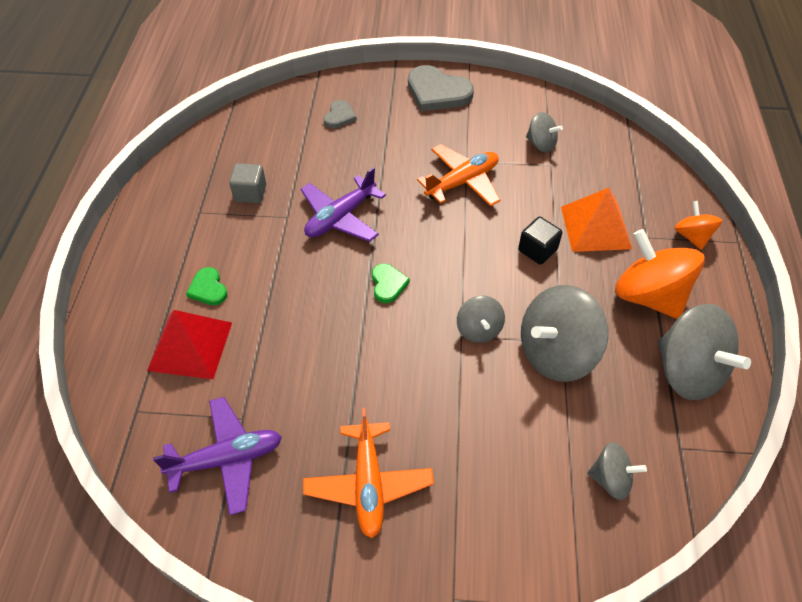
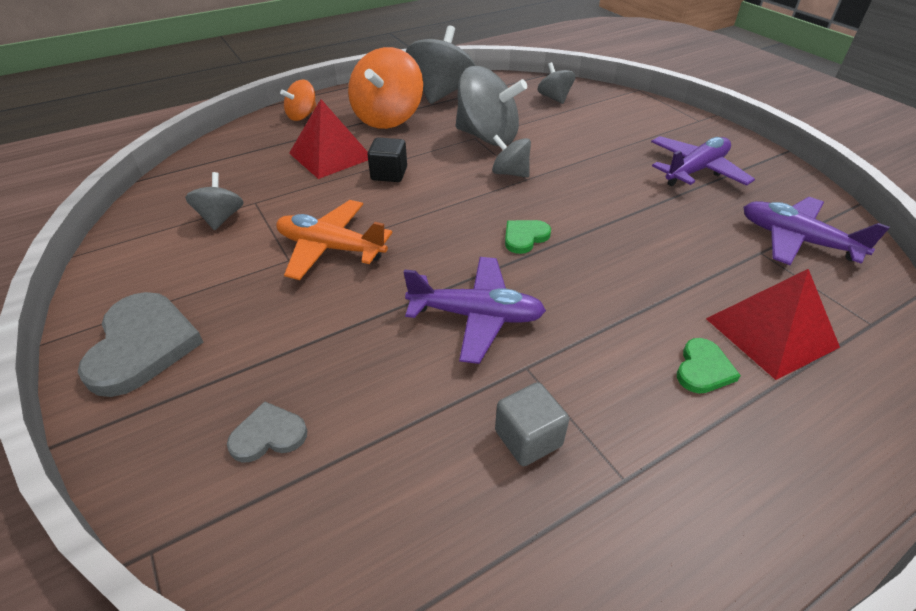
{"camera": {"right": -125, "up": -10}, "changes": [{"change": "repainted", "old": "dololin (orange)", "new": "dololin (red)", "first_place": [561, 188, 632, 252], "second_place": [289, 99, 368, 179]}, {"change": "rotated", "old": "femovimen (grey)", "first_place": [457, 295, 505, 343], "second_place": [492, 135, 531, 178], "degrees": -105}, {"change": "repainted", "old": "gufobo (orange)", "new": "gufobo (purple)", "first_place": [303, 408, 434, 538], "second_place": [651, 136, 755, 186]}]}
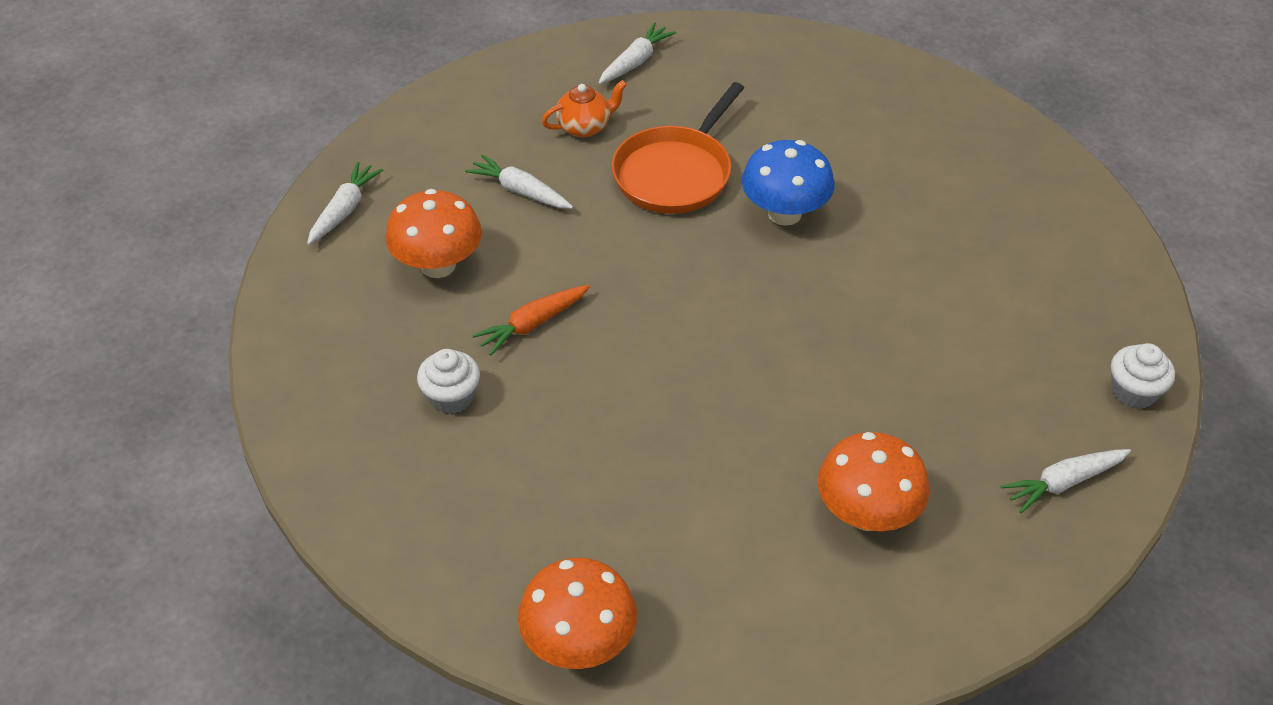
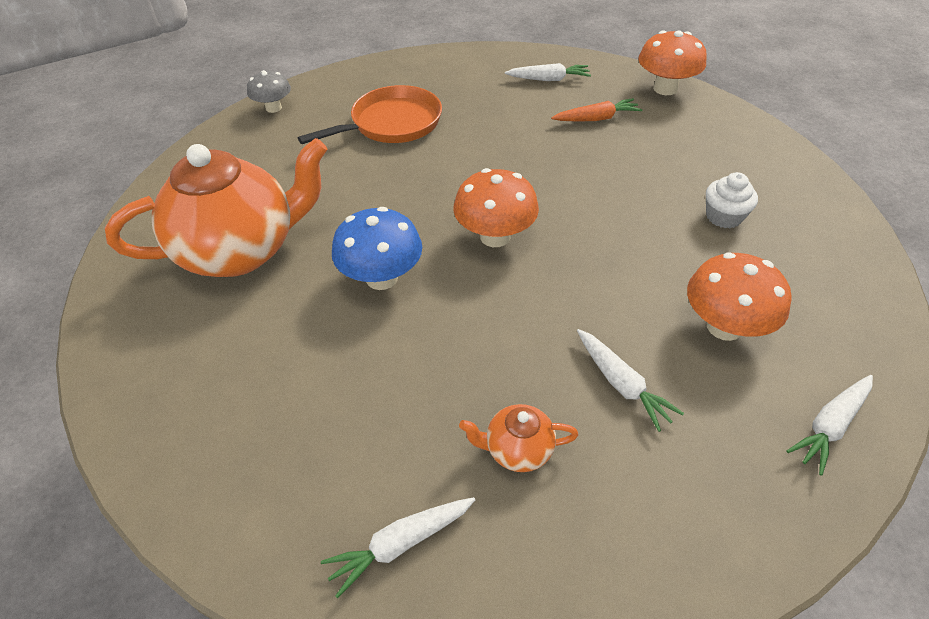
{"camera": {"right": -155, "up": 0}, "changes": [{"change": "shifted", "old": "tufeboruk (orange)", "first_place": [612, 82, 744, 214], "second_place": [298, 85, 442, 144]}, {"change": "shifted", "old": "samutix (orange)", "first_place": [472, 285, 590, 356], "second_place": [551, 98, 642, 122]}, {"change": "swapped", "old": "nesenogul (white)", "new": "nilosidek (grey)", "first_place": [1111, 343, 1175, 409], "second_place": [247, 70, 291, 113]}, {"change": "shifted", "old": "nilosidek (orange)", "first_place": [818, 432, 930, 531], "second_place": [453, 168, 539, 247]}, {"change": "shifted", "old": "samutix (white)", "first_place": [1001, 449, 1131, 513], "second_place": [505, 63, 591, 81]}, {"change": "new", "new": "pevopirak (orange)", "second_place": [105, 138, 328, 277]}]}
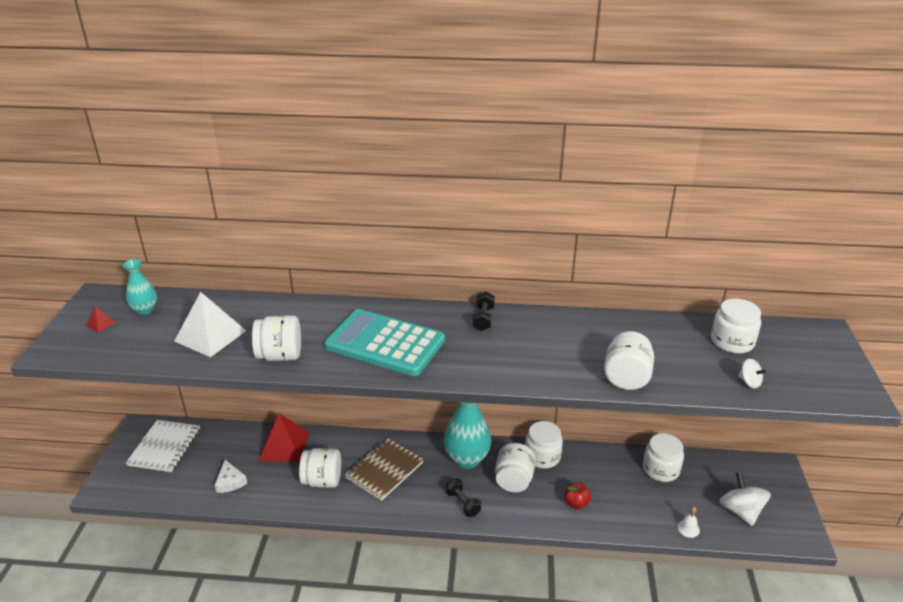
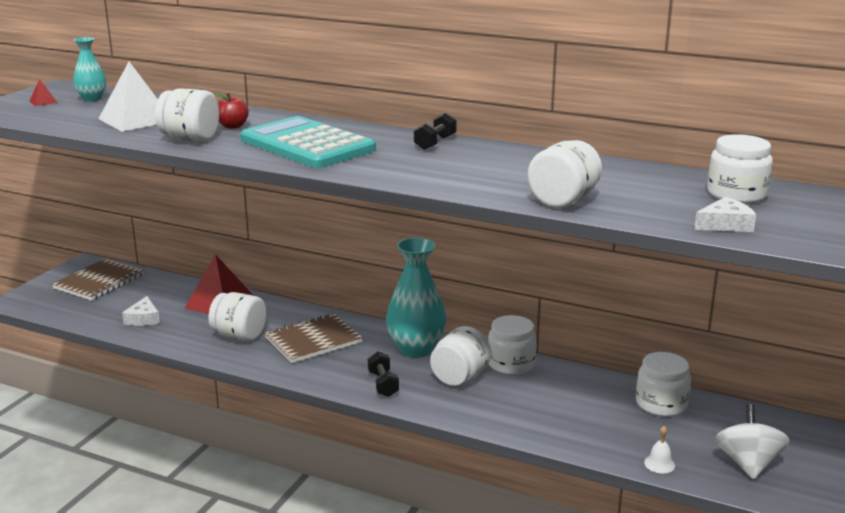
{"camera": {"right": 20, "up": -10}, "changes": [{"change": "swapped", "old": "femovimen (white)", "new": "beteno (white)", "first_place": [738, 359, 767, 388], "second_place": [694, 197, 756, 232]}, {"change": "repainted", "old": "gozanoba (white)", "new": "gozanoba (brown)", "first_place": [126, 420, 200, 472], "second_place": [52, 258, 144, 301]}, {"change": "shifted", "old": "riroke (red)", "first_place": [564, 482, 591, 509], "second_place": [214, 93, 249, 129]}]}
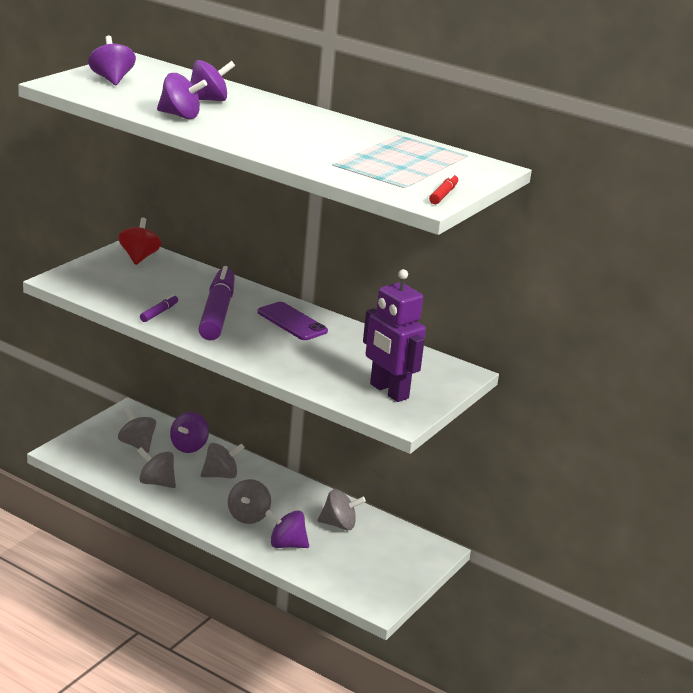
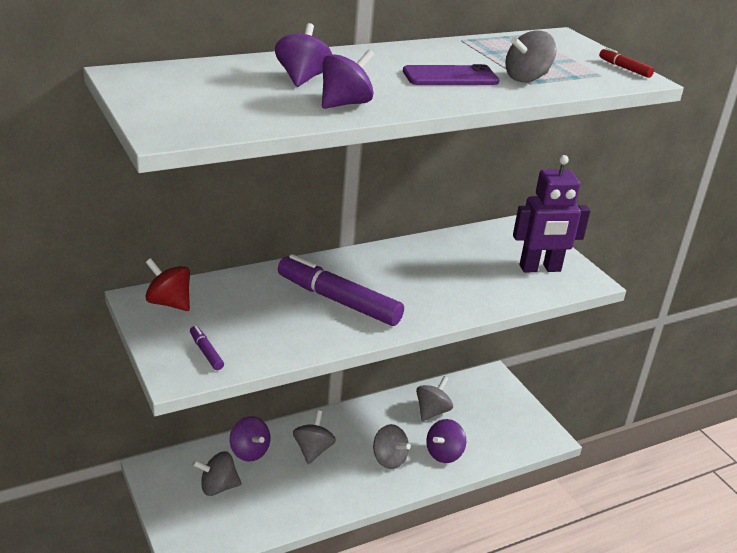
{"camera": {"right": -60, "up": 5}, "changes": [{"change": "gone", "old": "femovimen (purple)", "first_place": [88, 36, 136, 85]}, {"change": "shifted", "old": "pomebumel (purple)", "first_place": [140, 295, 178, 322], "second_place": [190, 326, 224, 370]}, {"change": "shifted", "old": "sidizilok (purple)", "first_place": [257, 302, 328, 340], "second_place": [403, 64, 499, 85]}, {"change": "shifted", "old": "femovimen (grey)", "first_place": [137, 447, 176, 488], "second_place": [505, 30, 556, 82]}]}
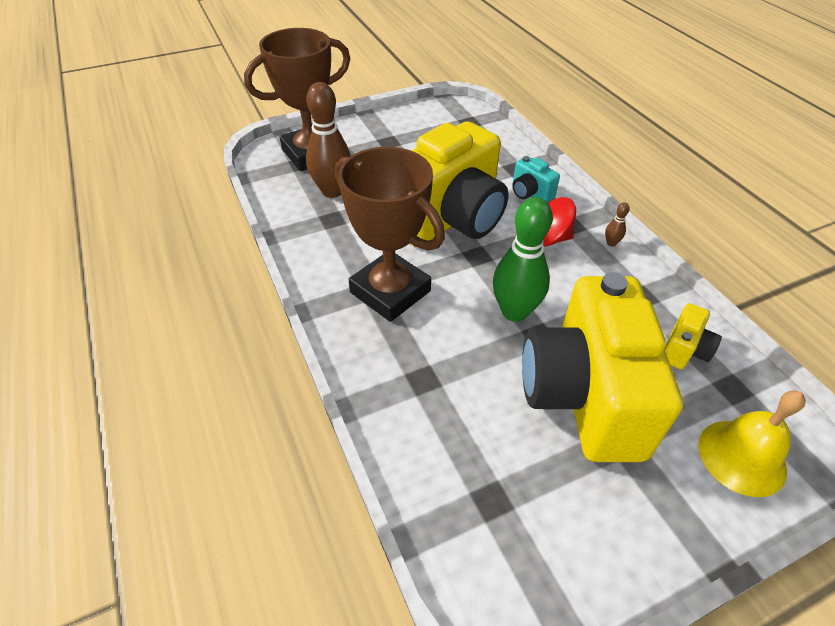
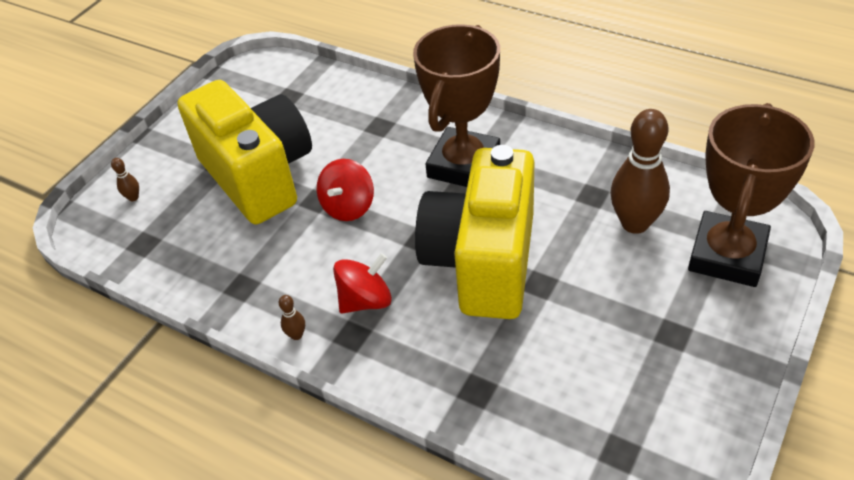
{"camera": {"right": 150, "up": 0}, "changes": [{"change": "rotated", "old": "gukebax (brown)", "first_place": [335, 147, 445, 322], "second_place": [413, 24, 500, 187], "degrees": -75}, {"change": "gone", "old": "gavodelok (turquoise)", "first_place": [512, 156, 560, 202]}, {"change": "swapped", "old": "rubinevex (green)", "new": "femovimen (red)", "first_place": [493, 197, 553, 322], "second_place": [317, 159, 374, 221]}, {"change": "gone", "old": "gavodelok (yellow)", "first_place": [665, 303, 722, 369]}, {"change": "swapped", "old": "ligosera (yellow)", "new": "rubinevex (brown)", "first_place": [698, 391, 806, 497], "second_place": [111, 158, 139, 201]}]}
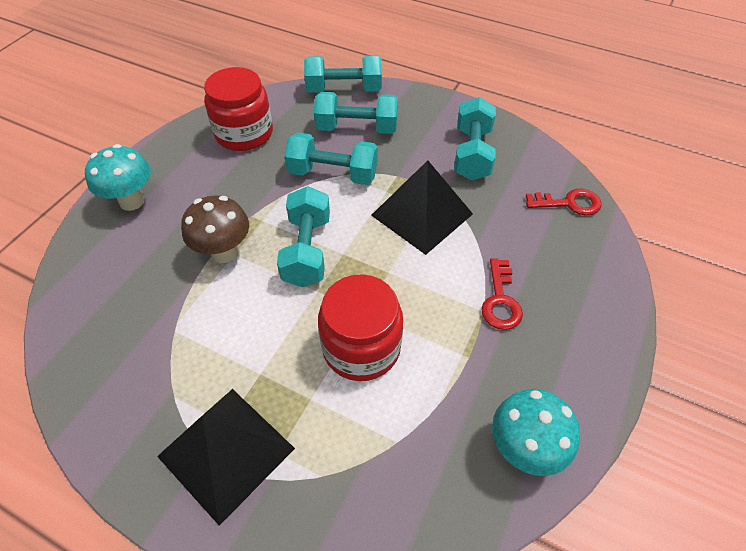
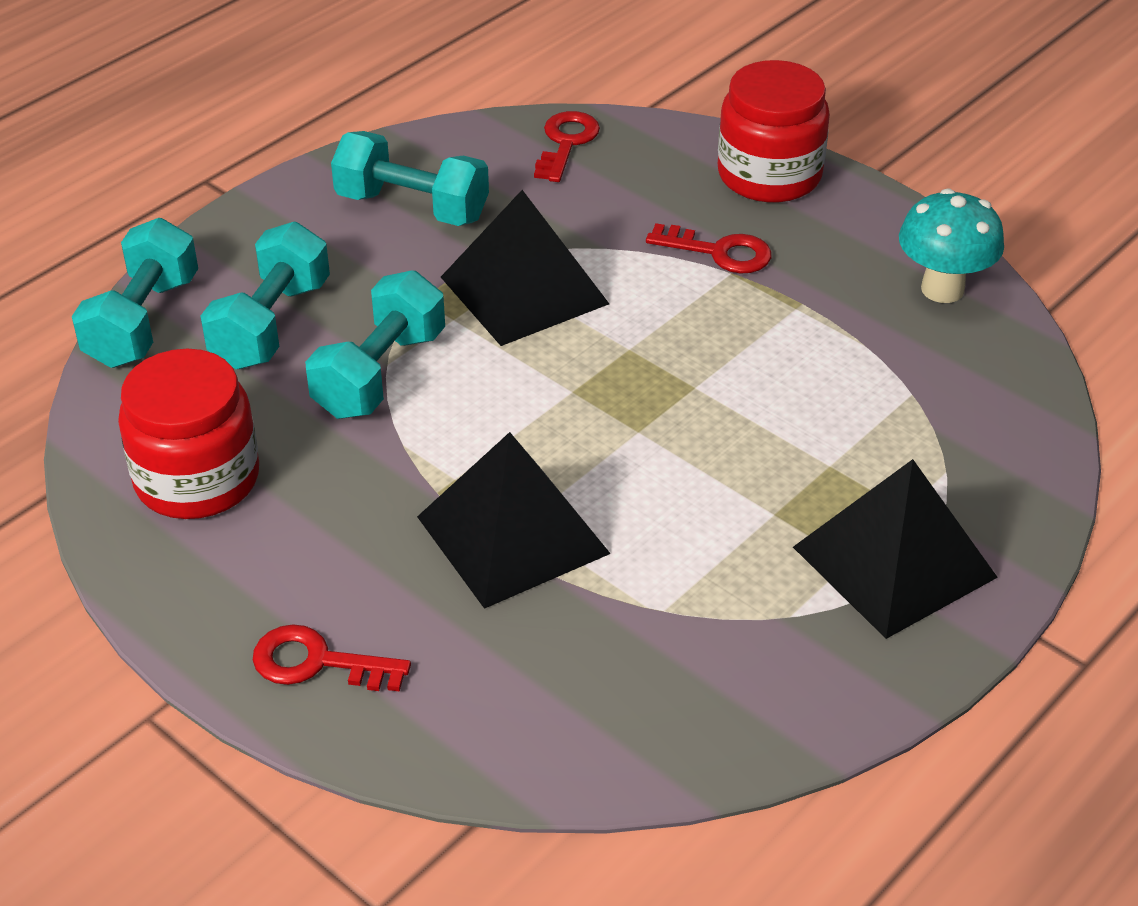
{"camera": {"right": -75, "up": -10}, "changes": [{"change": "swapped", "old": "nilosidek (turquoise)", "new": "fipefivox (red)", "first_place": [85, 144, 151, 211], "second_place": [253, 624, 411, 692]}, {"change": "gone", "old": "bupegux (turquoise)", "first_place": [277, 186, 330, 287]}, {"change": "swapped", "old": "nilosidek (brown)", "new": "dololin (black)", "first_place": [181, 196, 249, 263], "second_place": [417, 432, 611, 609]}, {"change": "shifted", "old": "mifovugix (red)", "first_place": [318, 274, 403, 381], "second_place": [718, 60, 830, 202]}]}
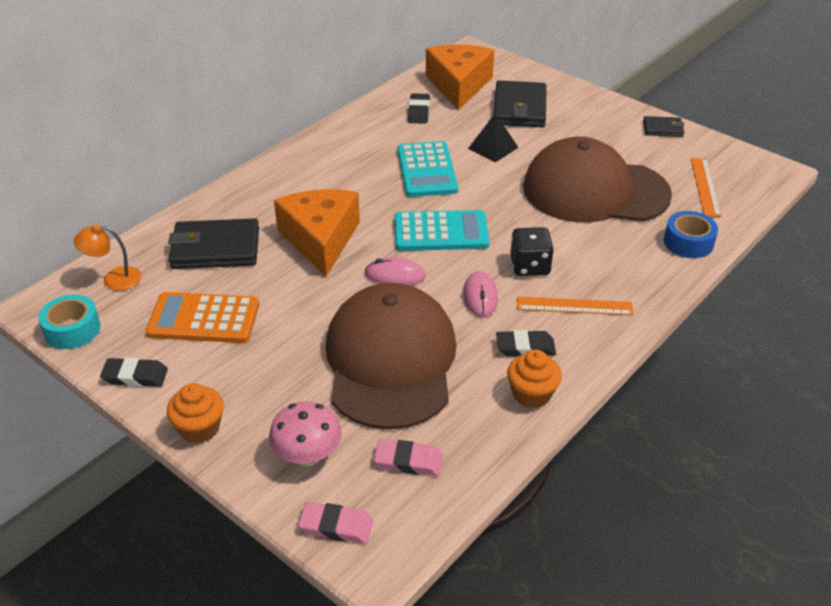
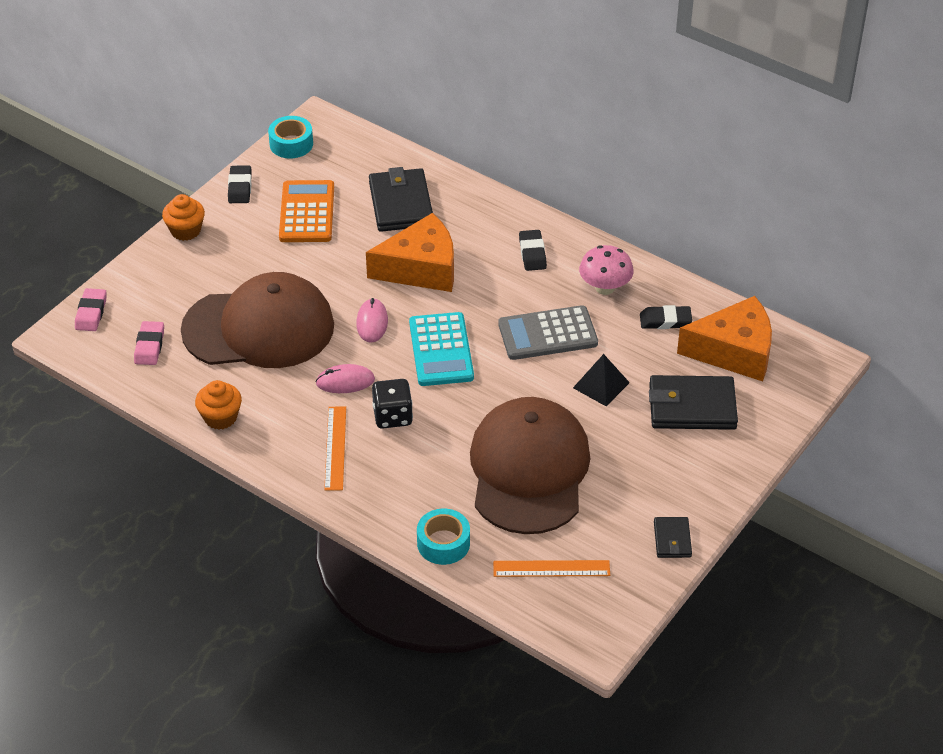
{"camera": {"right": 85, "up": 5}, "changes": [{"change": "repainted", "old": "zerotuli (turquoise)", "new": "zerotuli (grey)", "first_place": [397, 141, 458, 197], "second_place": [498, 305, 598, 360]}, {"change": "repainted", "old": "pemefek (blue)", "new": "pemefek (turquoise)", "first_place": [664, 211, 718, 258], "second_place": [417, 509, 470, 565]}, {"change": "gone", "old": "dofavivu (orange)", "first_place": [74, 224, 142, 291]}, {"change": "shifted", "old": "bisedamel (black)", "first_place": [496, 330, 556, 357], "second_place": [519, 230, 547, 271]}, {"change": "shifted", "old": "nilosidek (pink)", "first_place": [269, 401, 342, 467], "second_place": [579, 245, 634, 295]}]}
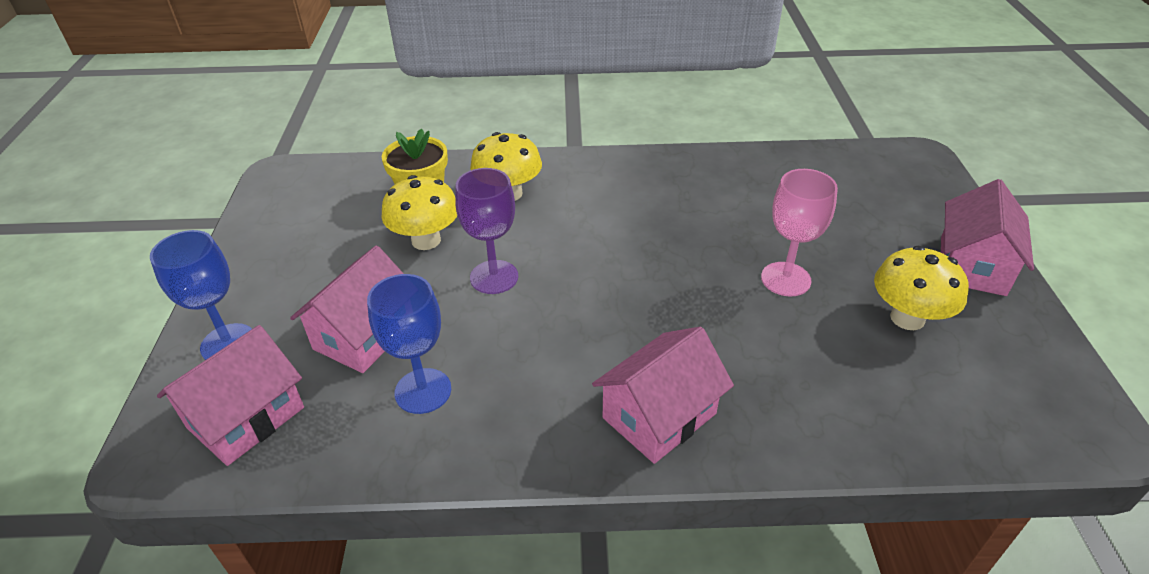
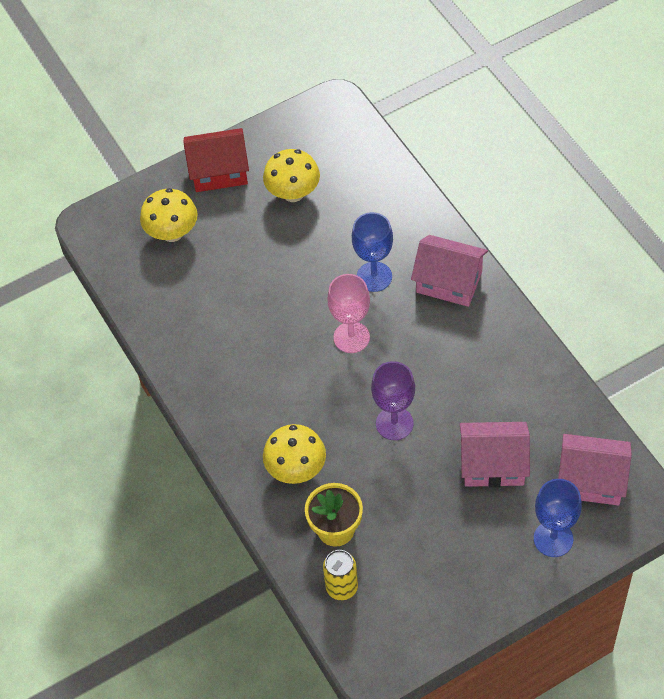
{"camera": {"right": -115, "up": 15}, "changes": [{"change": "shifted", "old": "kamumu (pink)", "first_place": [761, 169, 838, 296], "second_place": [327, 274, 370, 353]}, {"change": "shifted", "old": "nilosidek (yellow)", "first_place": [381, 175, 457, 250], "second_place": [140, 188, 197, 242]}, {"change": "repainted", "old": "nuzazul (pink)", "new": "nuzazul (red)", "first_place": [941, 179, 1034, 296], "second_place": [183, 128, 249, 192]}, {"change": "shifted", "old": "kamumu (blue)", "first_place": [367, 274, 451, 414], "second_place": [352, 212, 393, 292]}, {"change": "new", "new": "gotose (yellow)", "second_place": [323, 550, 358, 600]}]}
